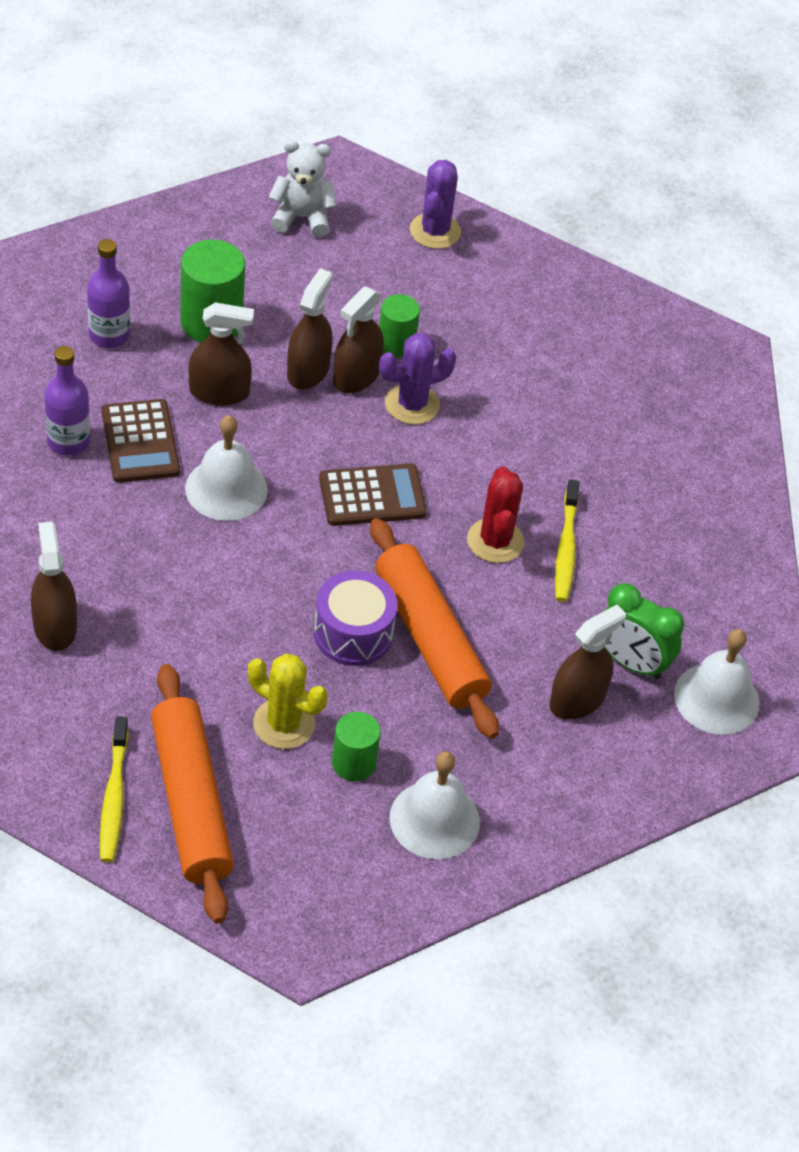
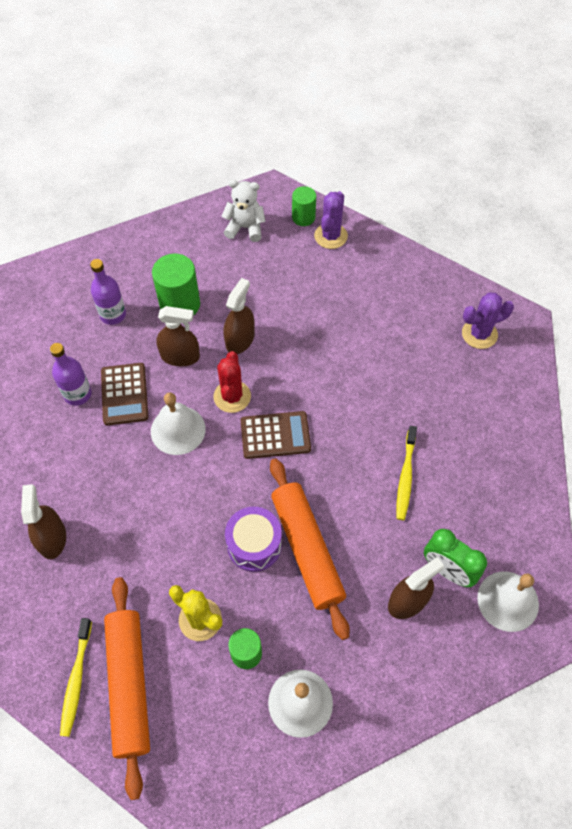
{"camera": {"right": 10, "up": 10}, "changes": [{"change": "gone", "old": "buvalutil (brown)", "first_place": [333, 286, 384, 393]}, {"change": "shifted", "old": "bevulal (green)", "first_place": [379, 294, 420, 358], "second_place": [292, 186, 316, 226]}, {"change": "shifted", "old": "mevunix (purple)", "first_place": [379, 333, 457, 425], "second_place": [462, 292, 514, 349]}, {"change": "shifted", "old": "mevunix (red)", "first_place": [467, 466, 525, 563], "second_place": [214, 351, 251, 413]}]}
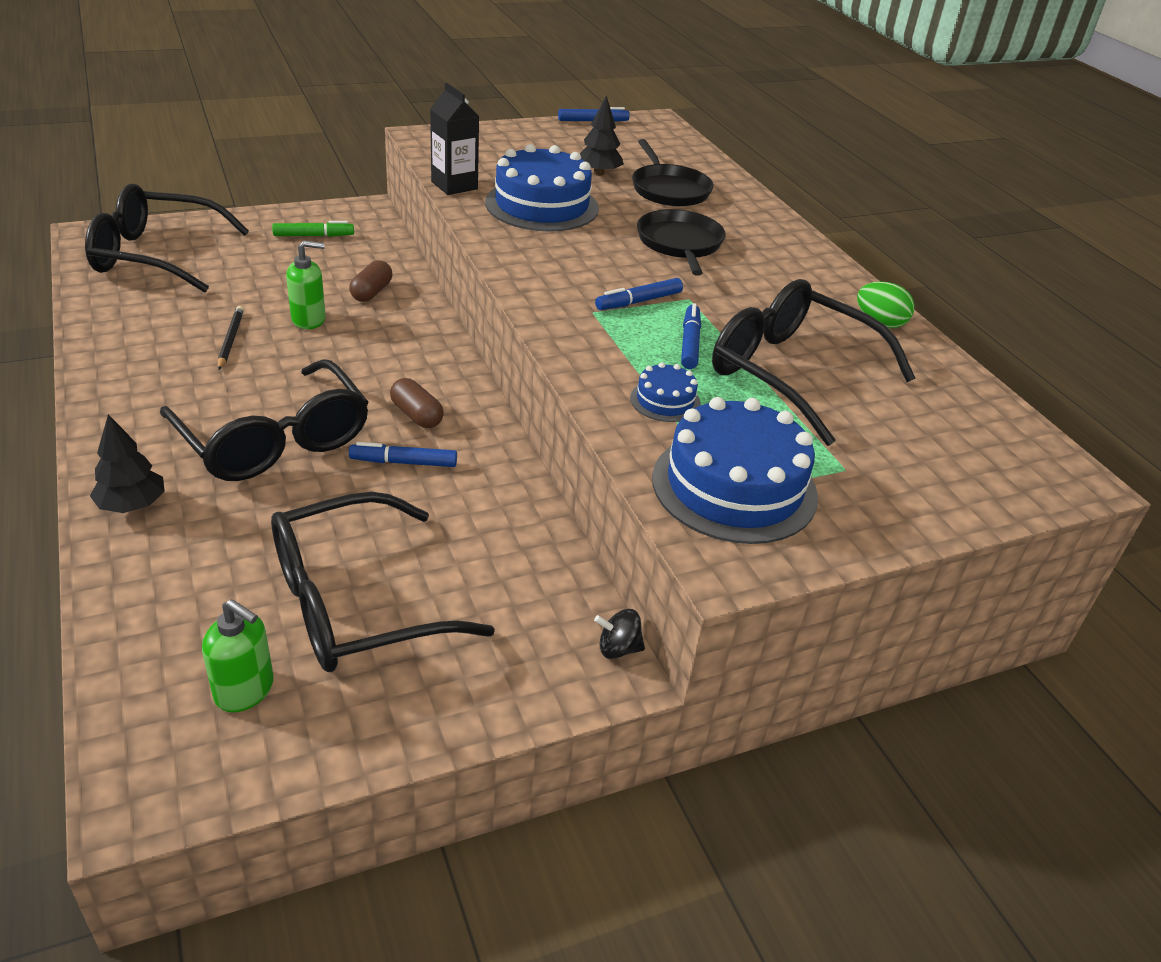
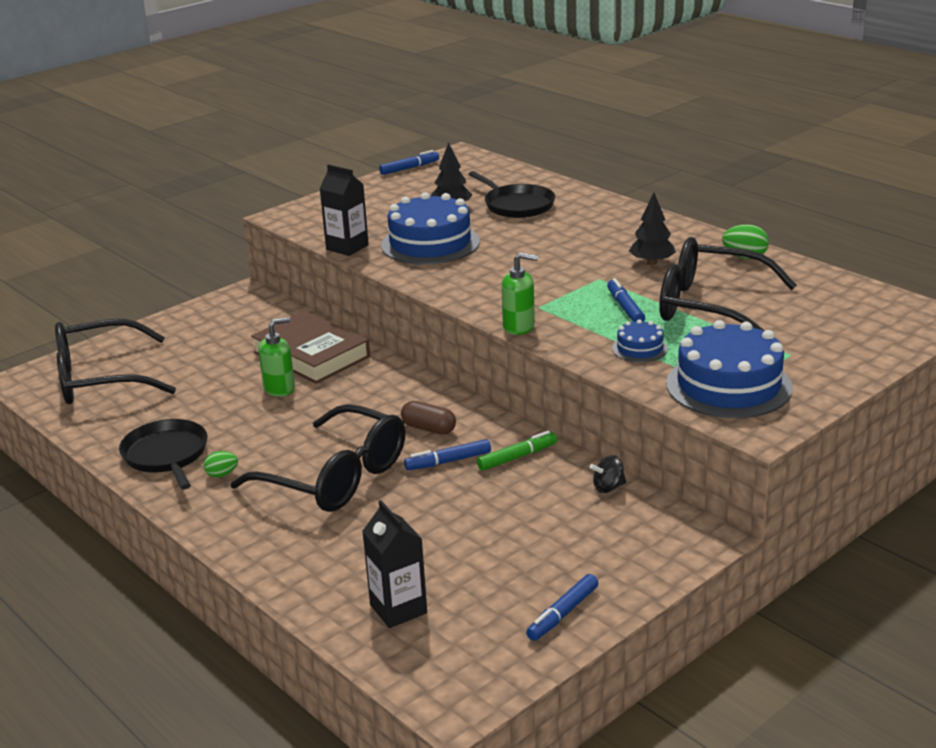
{"camera": {"right": -15, "up": -10}, "changes": [{"change": "shifted", "old": "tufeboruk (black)", "first_place": [637, 209, 726, 276], "second_place": [119, 419, 207, 490]}, {"change": "shifted", "old": "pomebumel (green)", "first_place": [272, 221, 354, 237], "second_place": [477, 431, 557, 471]}, {"change": "swapped", "old": "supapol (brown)", "new": "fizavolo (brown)", "first_place": [349, 260, 392, 302], "second_place": [251, 311, 370, 384]}, {"change": "shifted", "old": "pomebumel (blue)", "first_place": [595, 278, 683, 310], "second_place": [526, 574, 598, 641]}, {"change": "gone", "old": "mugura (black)", "first_place": [218, 306, 244, 370]}, {"change": "shifted", "old": "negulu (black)", "first_place": [90, 414, 165, 513], "second_place": [629, 192, 676, 265]}, {"change": "gone", "old": "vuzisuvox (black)", "first_place": [271, 492, 495, 672]}, {"change": "shifted", "old": "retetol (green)", "first_place": [202, 599, 274, 713], "second_place": [501, 253, 538, 335]}, {"change": "shifted", "old": "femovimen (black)", "first_place": [594, 609, 645, 659], "second_place": [590, 455, 626, 493]}, {"change": "new", "new": "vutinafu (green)", "second_place": [204, 451, 238, 477]}, {"change": "new", "new": "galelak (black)", "second_place": [362, 500, 427, 628]}]}
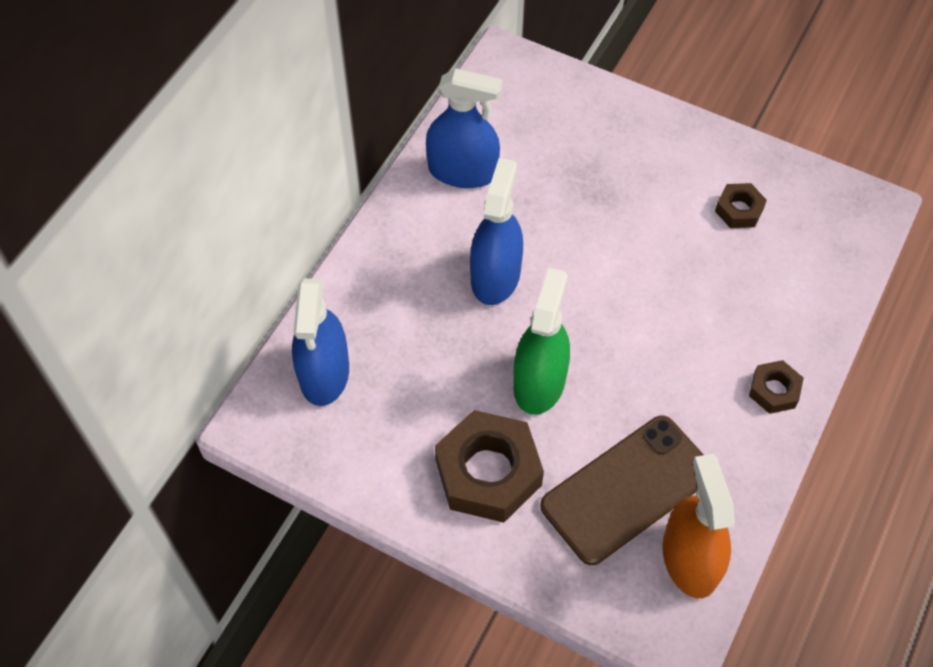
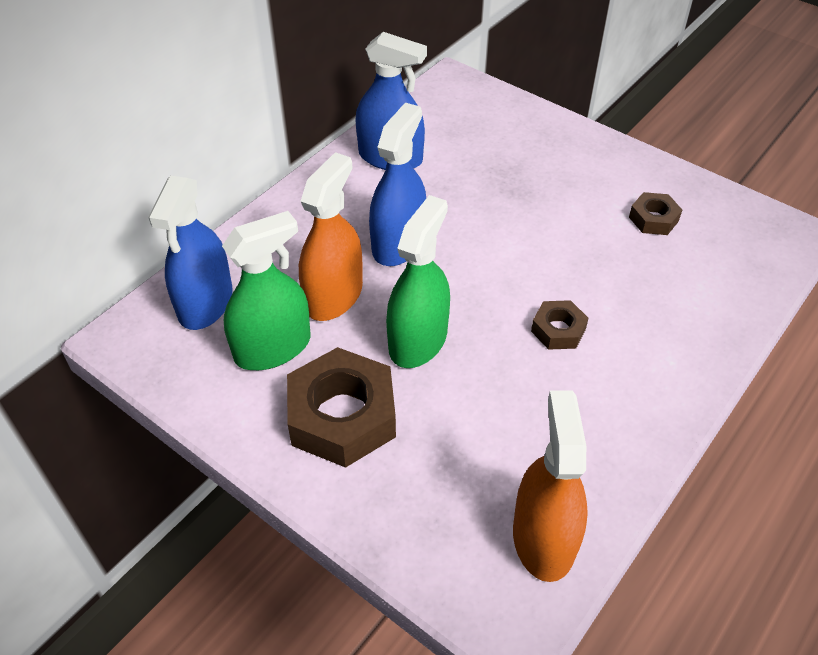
{"camera": {"right": 10, "up": -10}, "changes": [{"change": "shifted", "old": "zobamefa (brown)", "first_place": [749, 360, 804, 414], "second_place": [531, 300, 589, 350]}, {"change": "gone", "old": "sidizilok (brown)", "first_place": [540, 415, 704, 565]}, {"change": "new", "new": "buvalutil (orange)", "second_place": [299, 152, 363, 321]}, {"change": "new", "new": "buvalutil (green)", "second_place": [222, 211, 310, 370]}]}
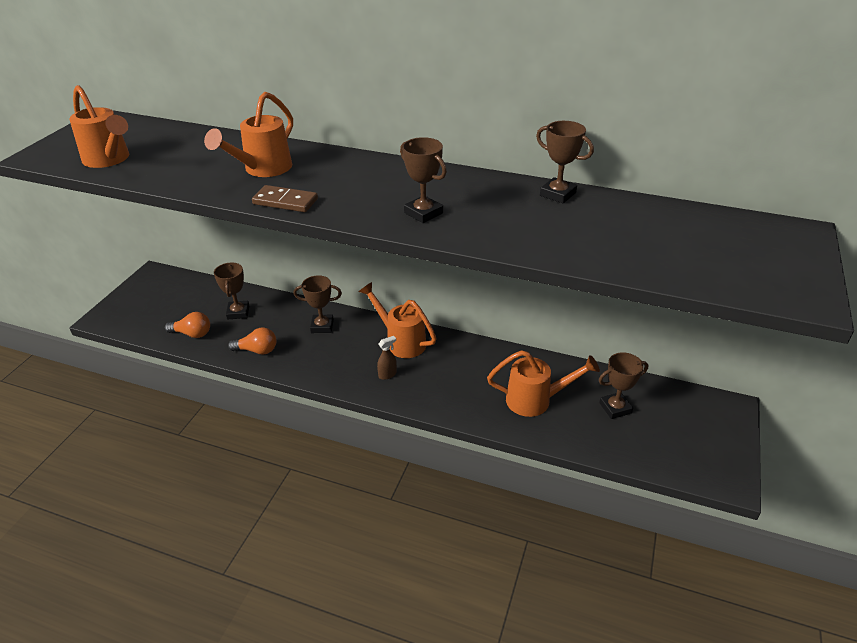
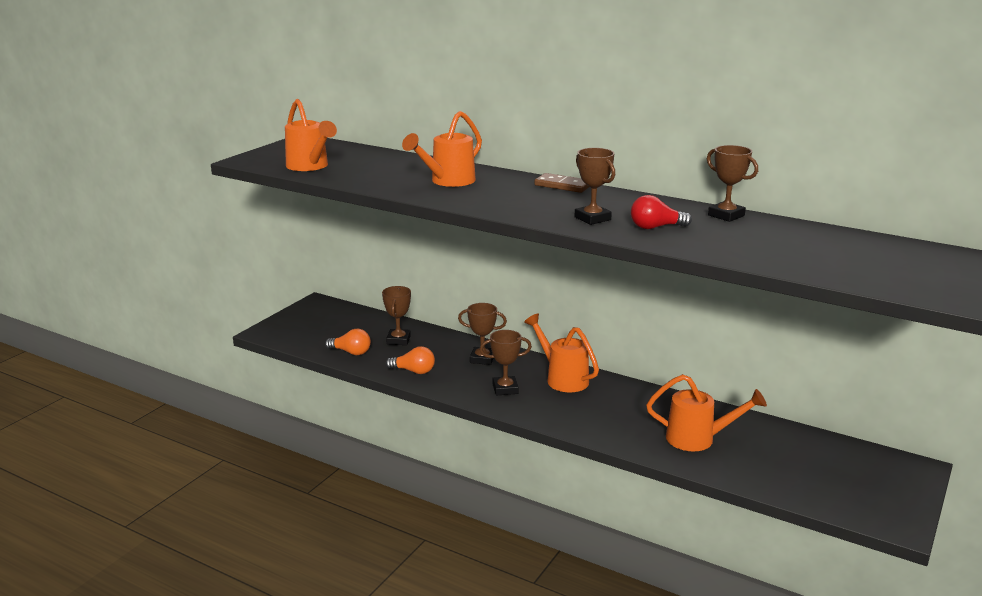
{"camera": {"right": 10, "up": -15}, "changes": [{"change": "shifted", "old": "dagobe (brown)", "first_place": [252, 185, 318, 212], "second_place": [534, 173, 589, 193]}, {"change": "gone", "old": "buvalutil (brown)", "first_place": [377, 336, 397, 380]}, {"change": "shifted", "old": "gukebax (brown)", "first_place": [599, 352, 648, 419], "second_place": [480, 330, 532, 395]}, {"change": "new", "new": "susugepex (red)", "second_place": [631, 195, 692, 229]}]}
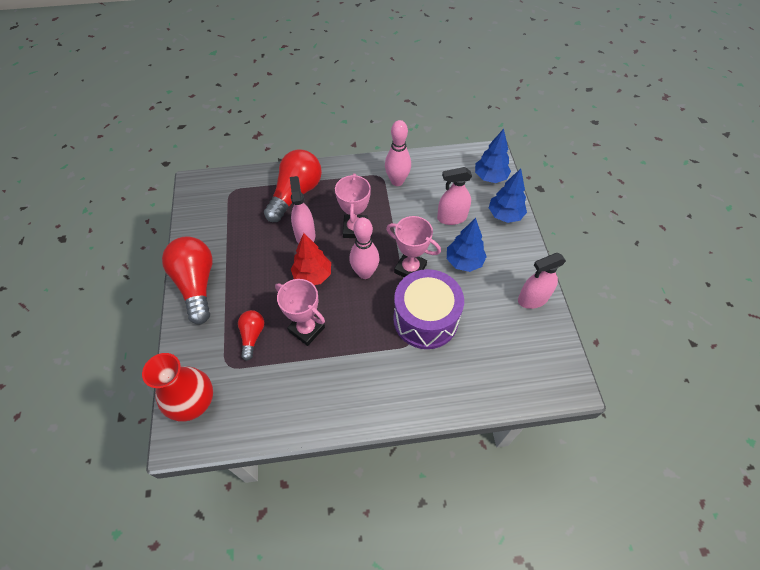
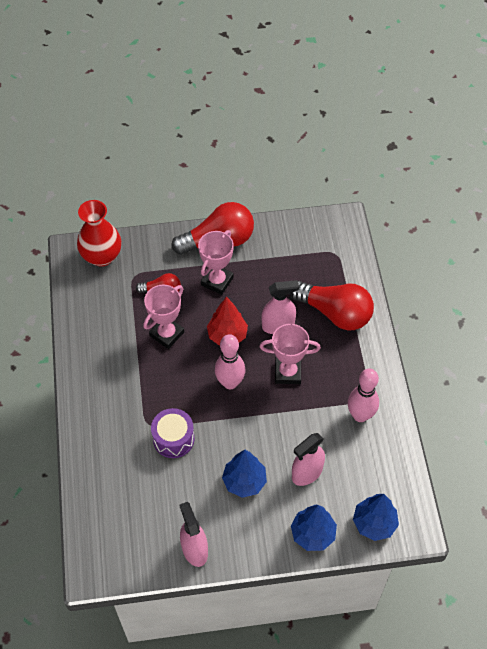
{"camera": {"right": 90, "up": 0}, "changes": [{"change": "rotated", "old": "buvalutil (pink)", "first_place": [437, 167, 472, 225], "second_place": [292, 433, 325, 486], "degrees": -120}, {"change": "shifted", "old": "gukebax (pink)", "first_place": [386, 216, 441, 277], "second_place": [198, 230, 234, 295]}, {"change": "scaled", "old": "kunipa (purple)", "first_place": [393, 269, 464, 349], "second_place": [151, 408, 195, 458], "factor": 0.62}]}
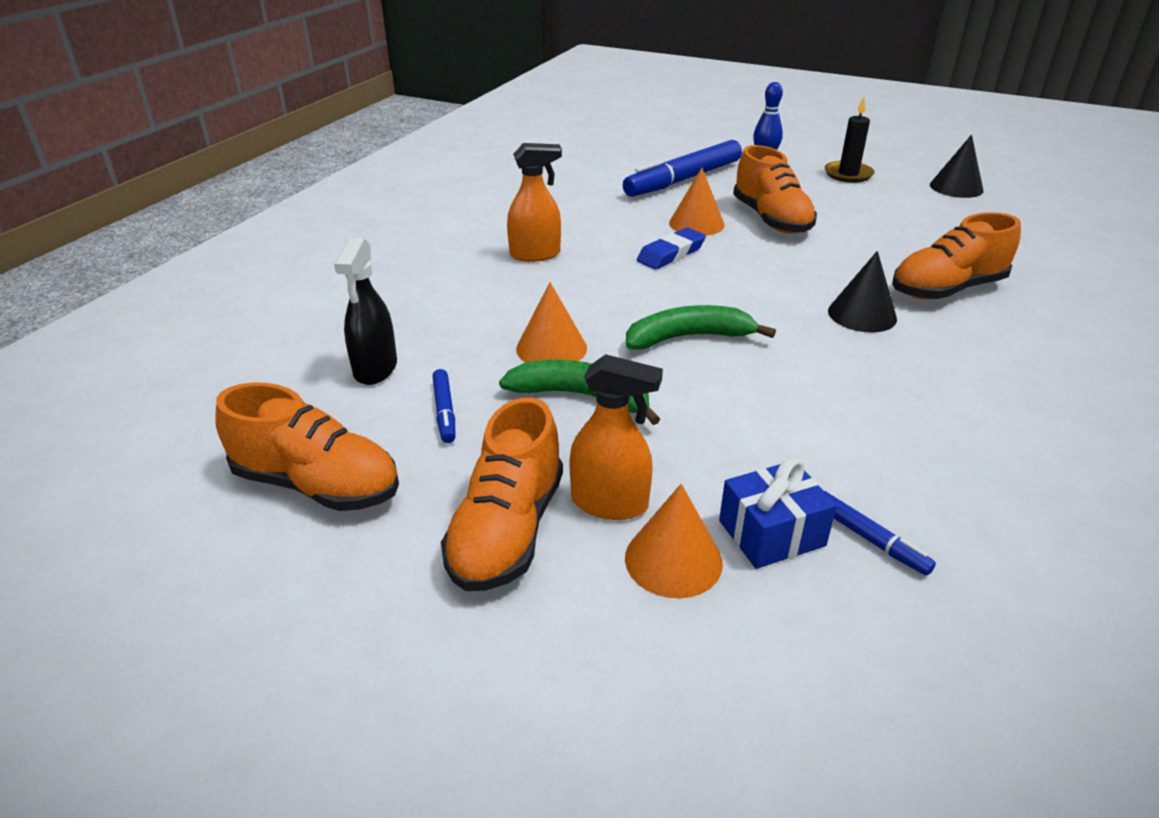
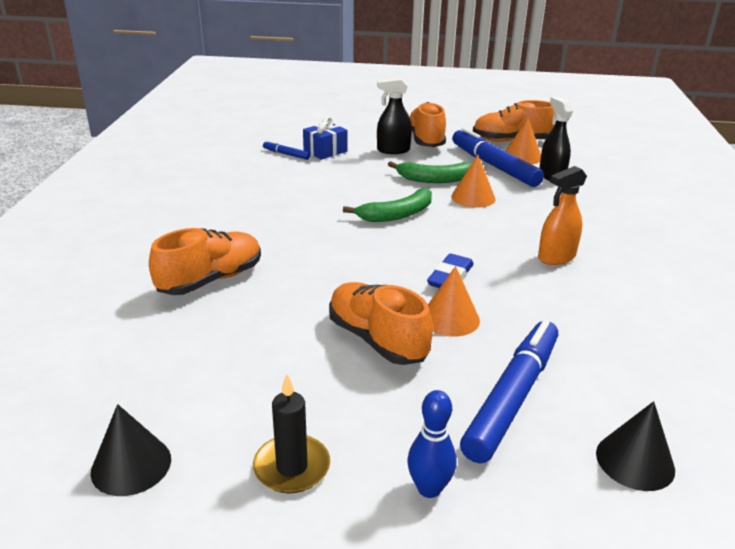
{"camera": {"right": 160, "up": -5}, "changes": [{"change": "shifted", "old": "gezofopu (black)", "first_place": [828, 251, 897, 333], "second_place": [596, 401, 675, 491]}, {"change": "repainted", "old": "buvalutil (orange)", "new": "buvalutil (black)", "first_place": [569, 354, 663, 520], "second_place": [377, 78, 412, 154]}, {"change": "scaled", "old": "pomebumel (blue)", "first_place": [432, 369, 455, 443], "second_place": [452, 128, 544, 187], "factor": 2.24}, {"change": "shifted", "old": "gezofopu (orange)", "first_place": [625, 484, 723, 598], "second_place": [506, 118, 541, 164]}]}
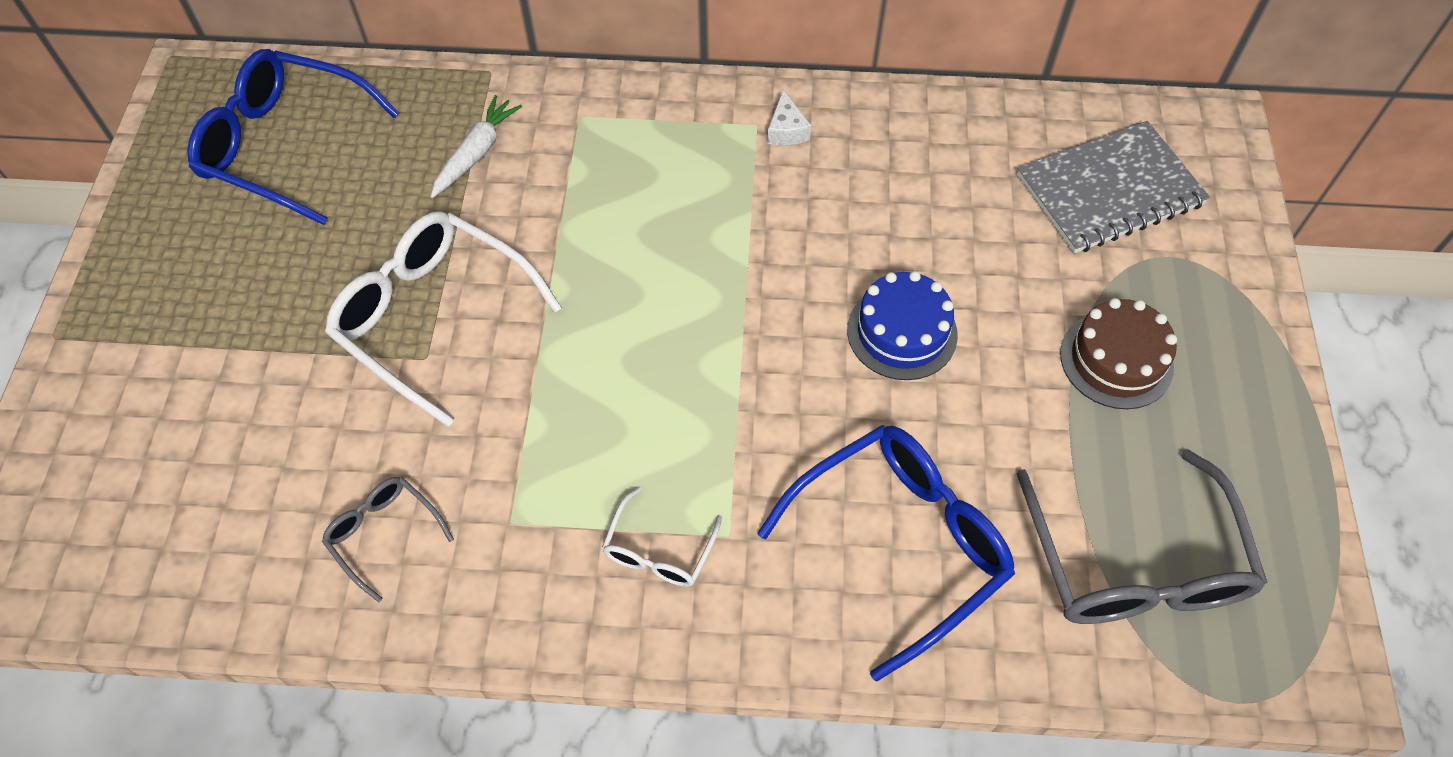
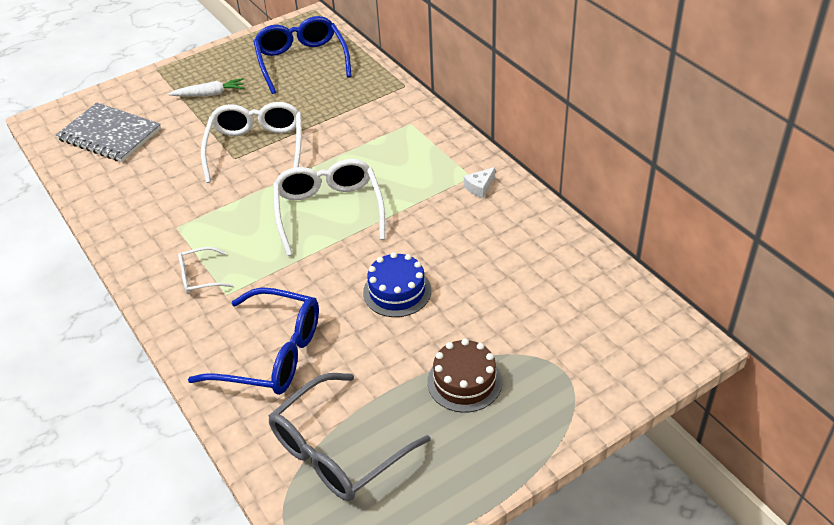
{"camera": {"right": 55, "up": -15}, "changes": [{"change": "shifted", "old": "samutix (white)", "first_place": [431, 95, 522, 198], "second_place": [168, 78, 244, 96]}, {"change": "shifted", "old": "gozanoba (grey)", "first_place": [1017, 121, 1210, 253], "second_place": [56, 103, 161, 162]}, {"change": "gone", "old": "vuzisuvox (grey)", "first_place": [322, 477, 454, 602]}, {"change": "new", "new": "vuzisuvox (white)", "second_place": [273, 159, 385, 256]}]}
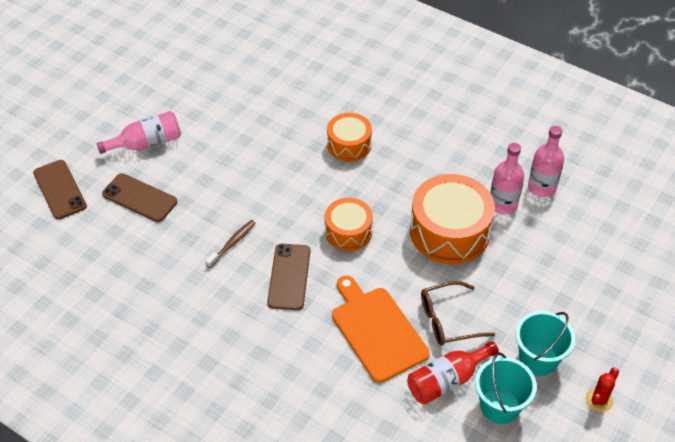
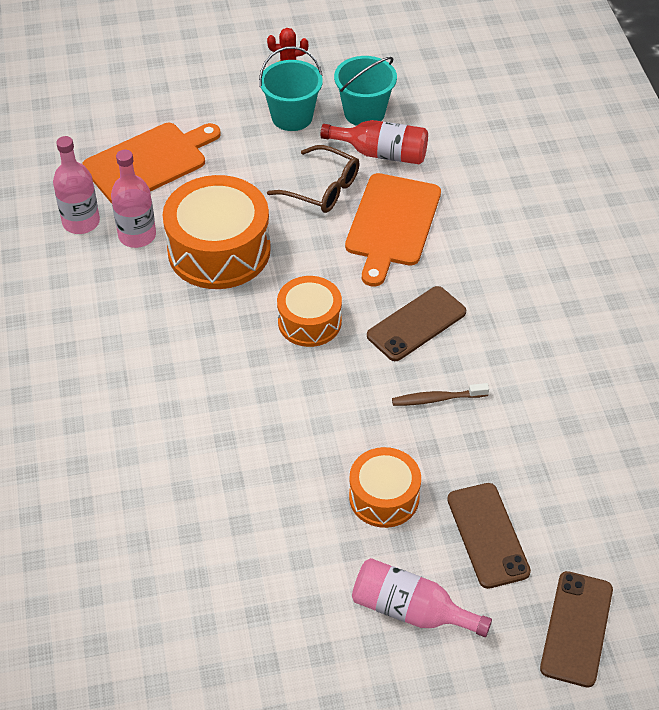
{"camera": {"right": -135, "up": 0}, "changes": [{"change": "shifted", "old": "kunipa (orange)", "first_place": [327, 113, 372, 162], "second_place": [349, 447, 421, 528]}, {"change": "new", "new": "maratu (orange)", "second_place": [82, 123, 221, 203]}]}
